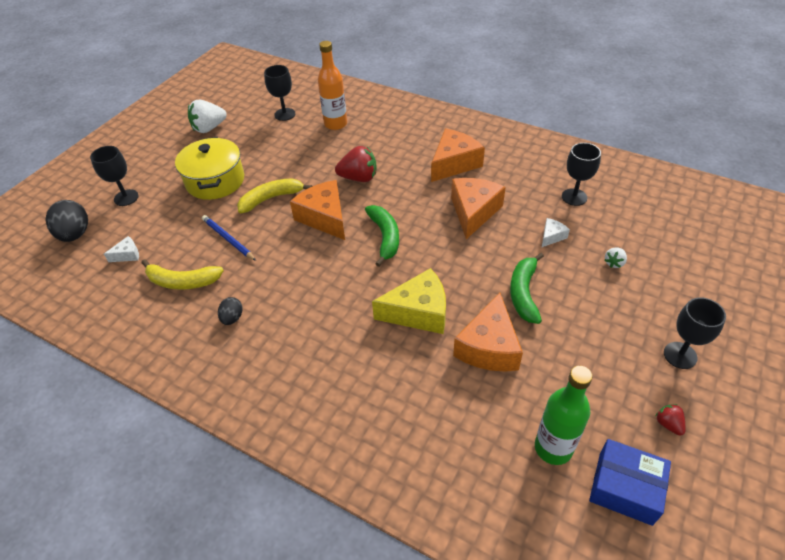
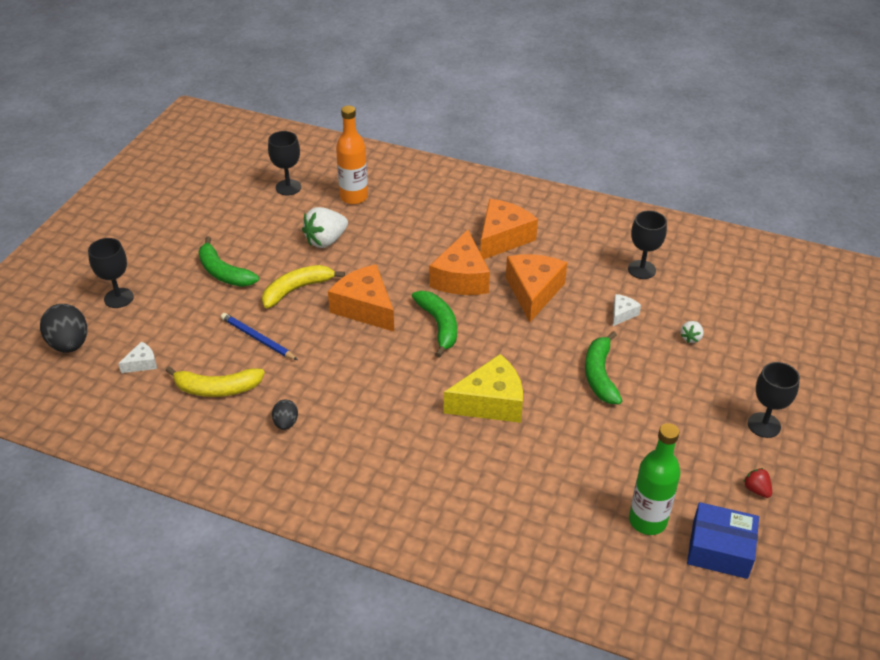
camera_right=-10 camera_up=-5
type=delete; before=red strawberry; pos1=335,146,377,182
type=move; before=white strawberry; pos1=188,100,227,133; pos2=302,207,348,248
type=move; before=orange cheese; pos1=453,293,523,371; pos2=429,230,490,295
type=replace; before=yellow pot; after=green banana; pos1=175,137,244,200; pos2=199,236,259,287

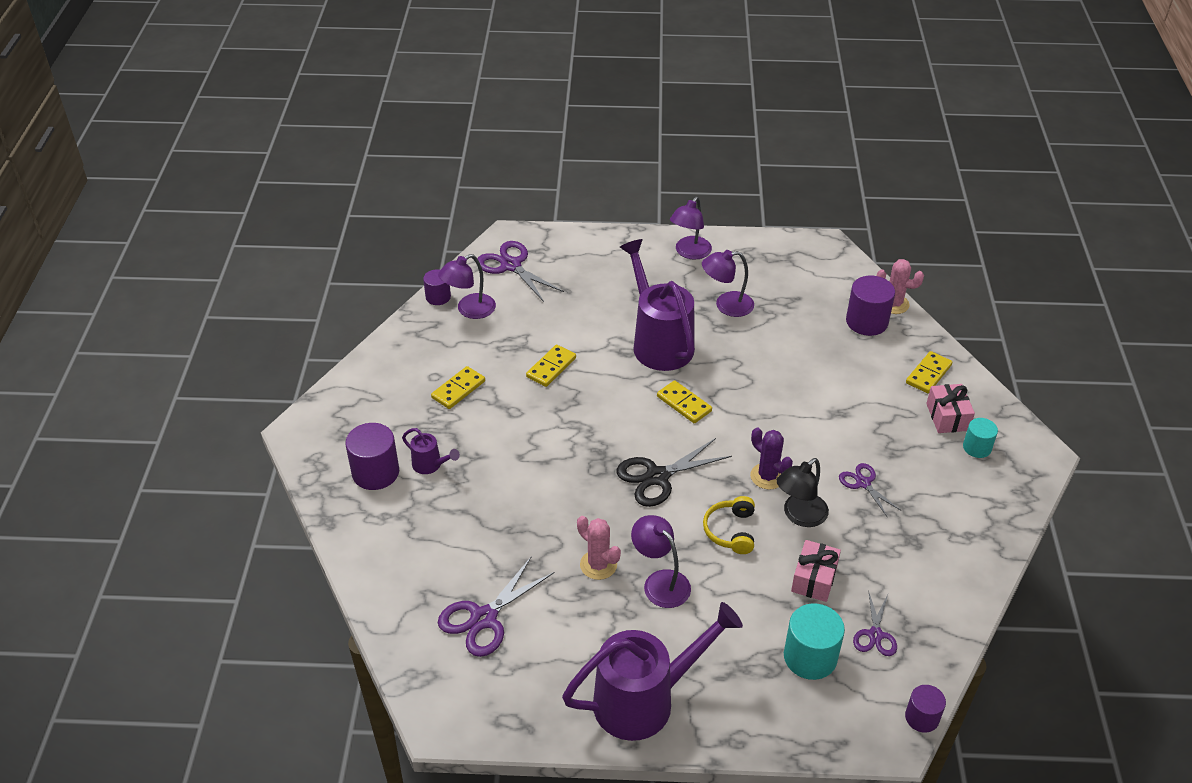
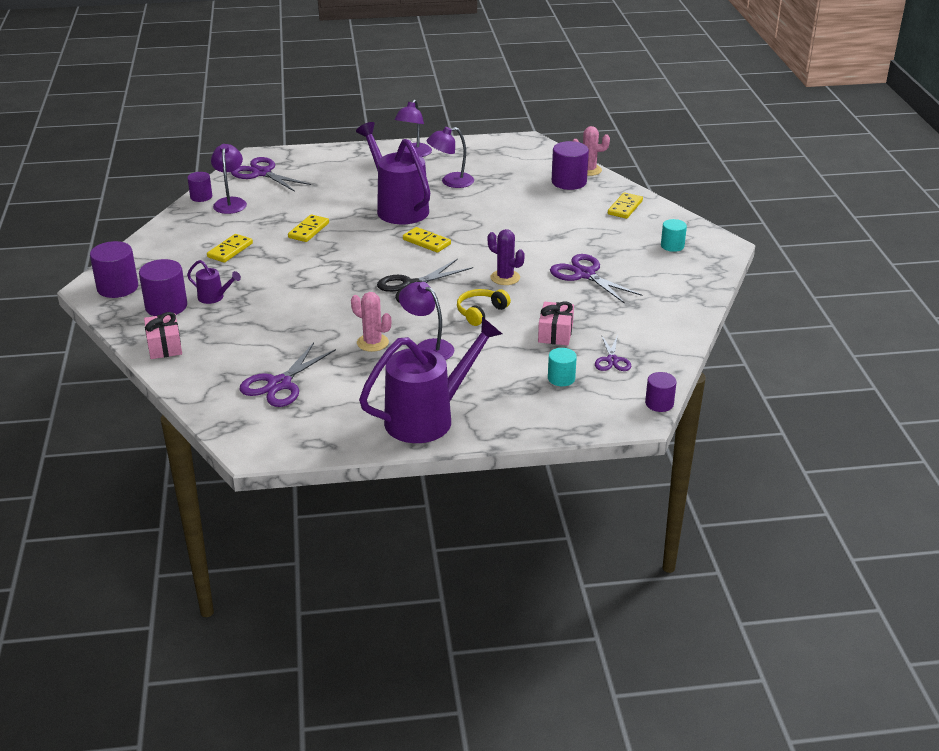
camera_right=-10 camera_up=-10
type=delete; before=black lamp; pos1=776,458,829,527
type=insert; after=purple cylinder; pos2=90,241,138,298
type=move; before=pink gift; pos1=926,384,975,433; pos2=144,312,182,359
type=rotate; before=purple lamp; pos1=438,254,496,319; pos2=211,144,247,214; turn=135
type=rotate; before=yellow headphones; pos1=703,496,755,554; pos2=457,289,511,326; turn=45
type=resize; before=turquoise cylinder; pos1=784,604,845,680; pos2=548,348,577,386; scale=0.61
type=resize; before=purple scissors; pos1=839,463,902,518; pos2=550,254,642,304; scale=1.67

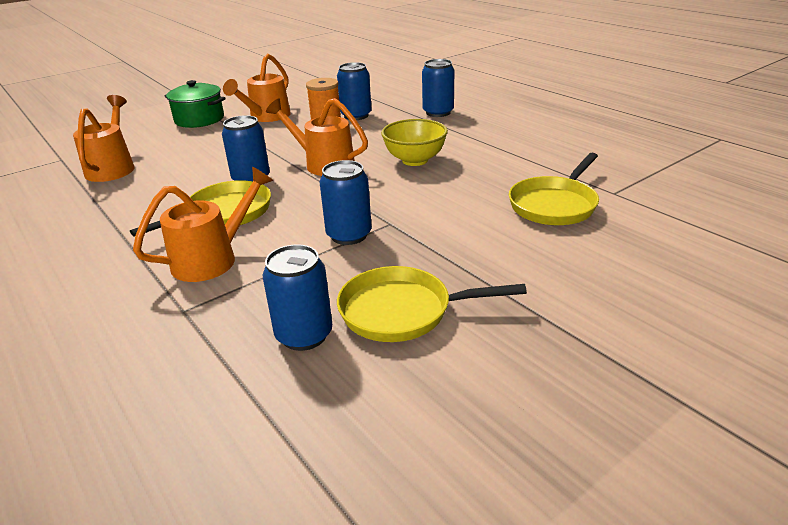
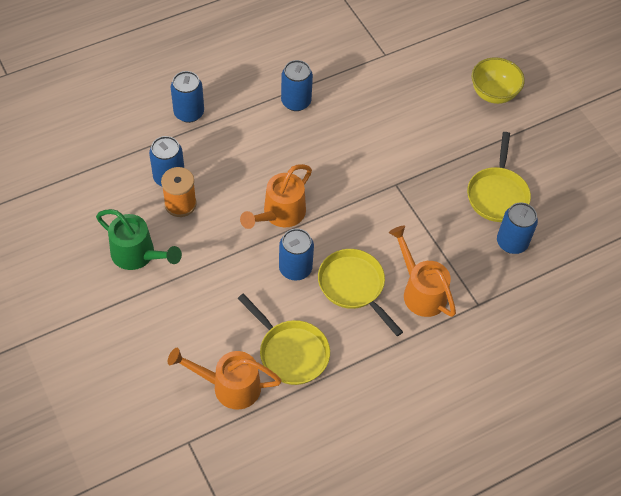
camera_right=-85 camera_up=25
type=delete; before=green pot; pos1=165,80,225,128
type=move; before=blue can; pos1=319,160,372,245; pos2=281,60,313,111
type=move; before=yellow bowl; pos1=381,119,448,166; pos2=472,57,525,104
type=move; before=yellow pan; pos1=509,153,599,225; pos2=237,294,330,385
type=recolor; before=orange watering can; after=green watering can; pos1=223,54,291,122; pos2=96,209,182,270

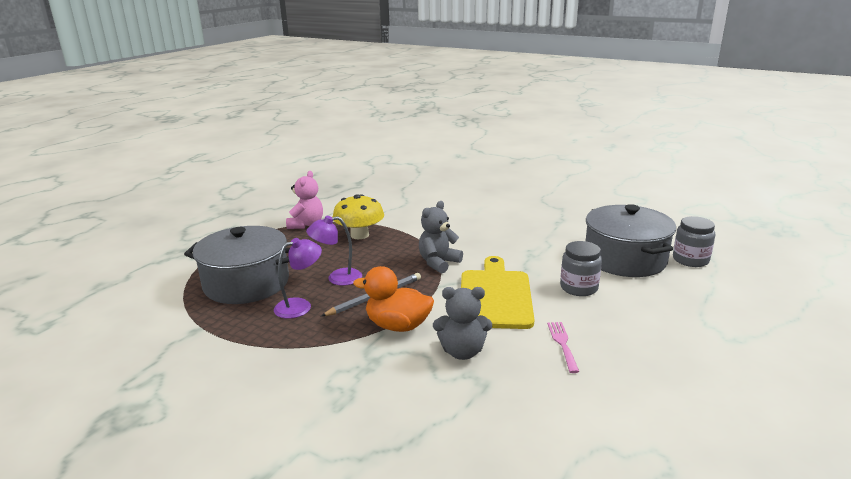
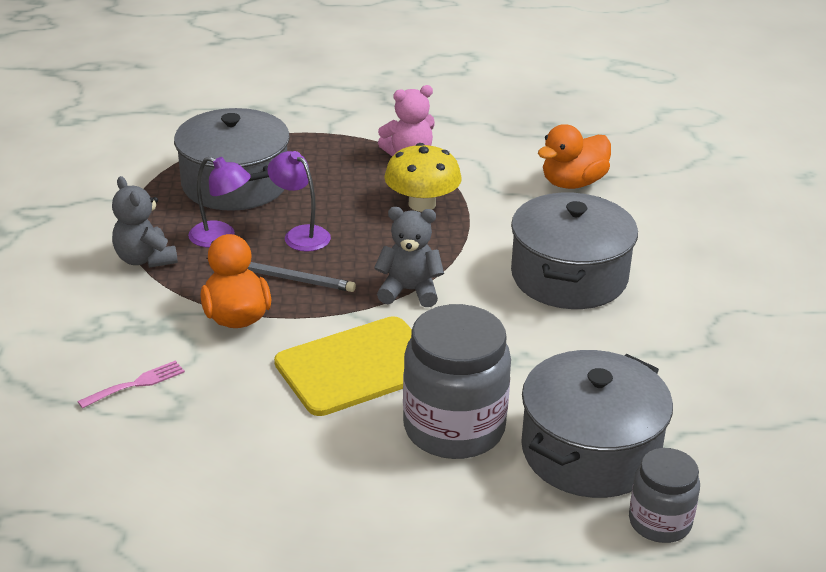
camera_right=55 camera_up=10
type=insert; after=grey pot; pos2=511,193,638,309
type=insert; after=orange duck; pos2=538,124,611,189
type=move; before=grey teddy bear; pos1=433,287,492,360; pos2=112,176,178,268
type=move; before=pink fork; pos1=547,322,579,373; pos2=77,360,185,409
type=resize; before=grey jar; pos1=560,241,602,296; pos2=403,304,511,459; scale=1.75

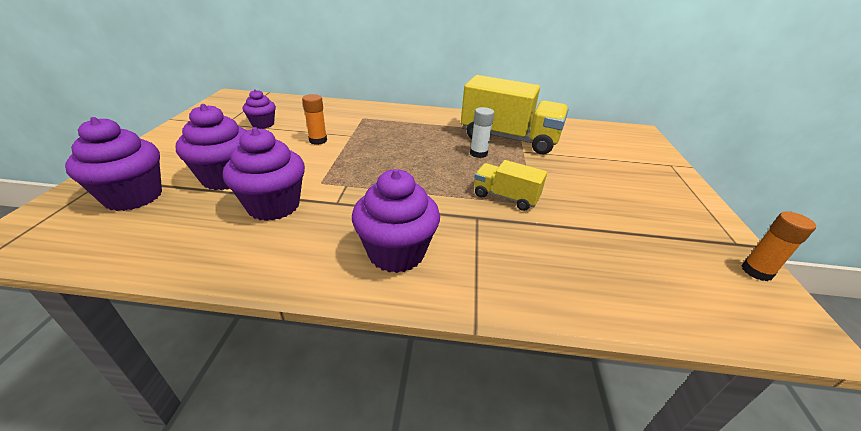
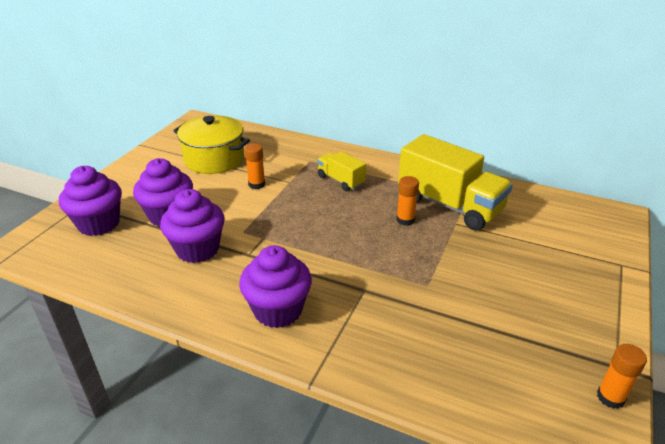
camera_right=20 camera_up=0
type=move; before=yellow truck; pos1=474,160,547,211; pos2=317,151,366,191
type=replace; before=purple cupcake; after=yellow pot; pos1=243,89,276,129; pos2=173,115,250,174
type=recolor; before=white glue stick; after=orange glue stick; pos1=470,107,494,158; pos2=396,176,419,226

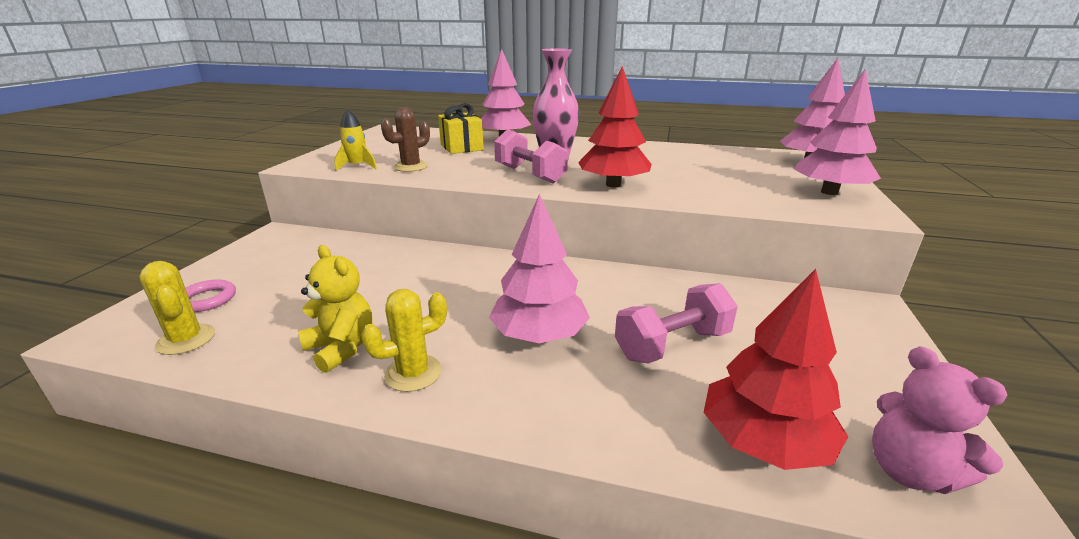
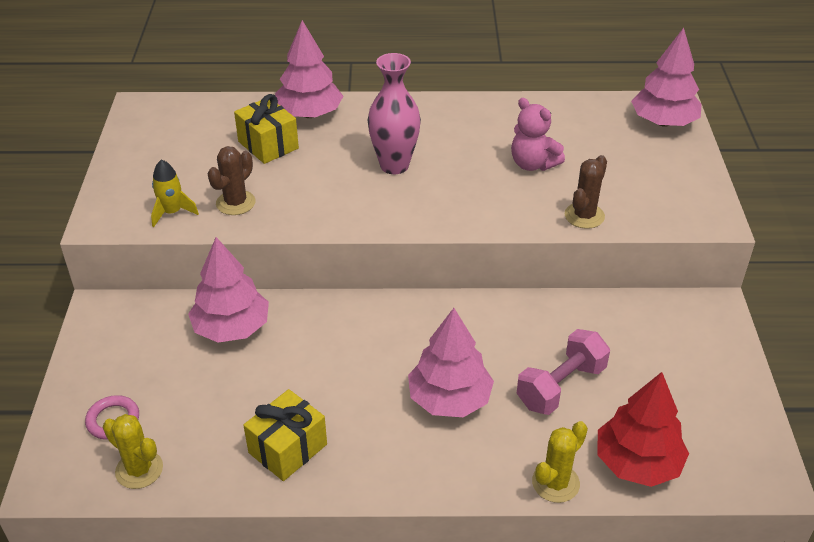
camera_right=-15 camera_up=15
type=delete; before=pink dumbbell; pos1=494,129,568,184
type=delete; before=red tree; pos1=578,66,652,187
type=insert; after=brown cactus; pos2=565,155,607,229
type=move; before=yellow cactus; pos1=361,289,447,392; pos2=532,421,588,503
type=move; before=pink tree; pos1=794,69,881,195; pos2=188,237,269,343
type=move; before=pink teddy bear; pos1=872,346,1007,494; pos2=511,98,565,171
type=replace; before=yellow teddy bear; after=yellow gift; pos1=298,245,372,373; pos2=243,389,327,481

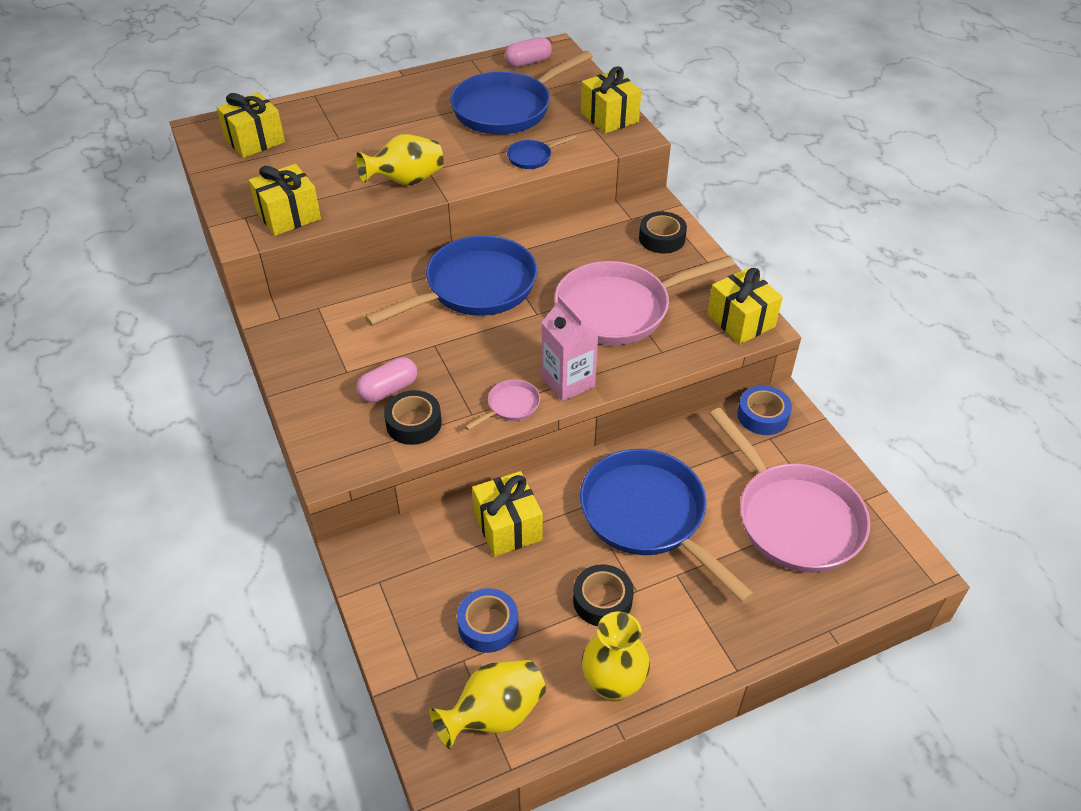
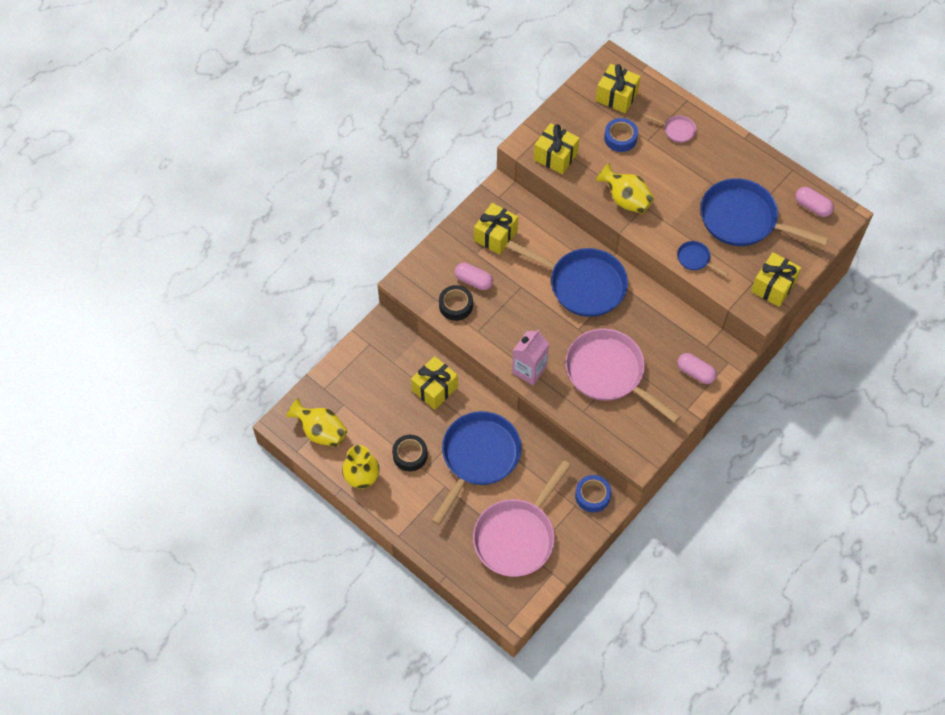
camera_right=65 camera_up=15
type=move; before=blue tape; pos1=457,588,518,653; pos2=604,118,638,152
type=move; before=pink pan; pos1=465,379,540,430; pos2=645,115,696,143
type=move; before=yellow gift; pos1=707,268,783,344; pos2=474,203,518,255
type=replace; before=black tape; after=pink capsule; pos1=639,212,687,254; pos2=677,353,717,384

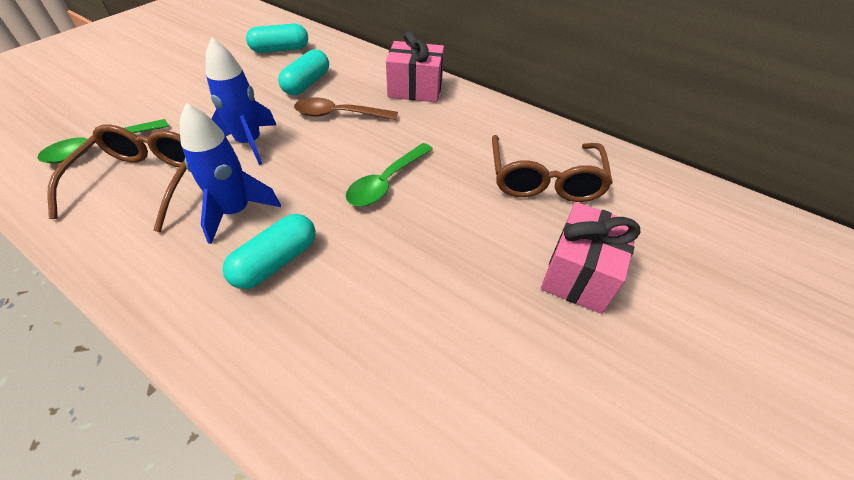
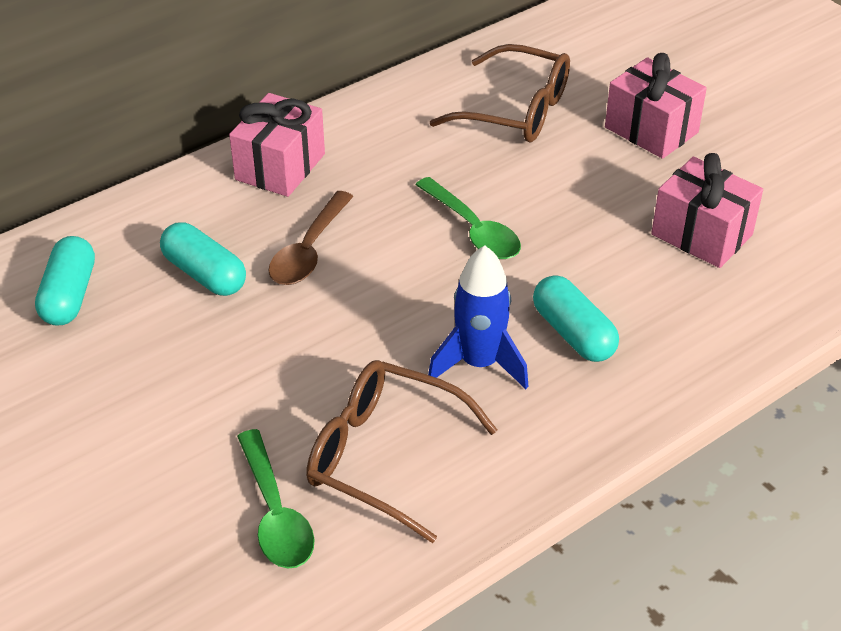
camera_right=-70 camera_up=-5
type=delete; before=blue rocket; pos1=205,38,276,165
type=insert; after=pink gift; pos2=651,153,763,268

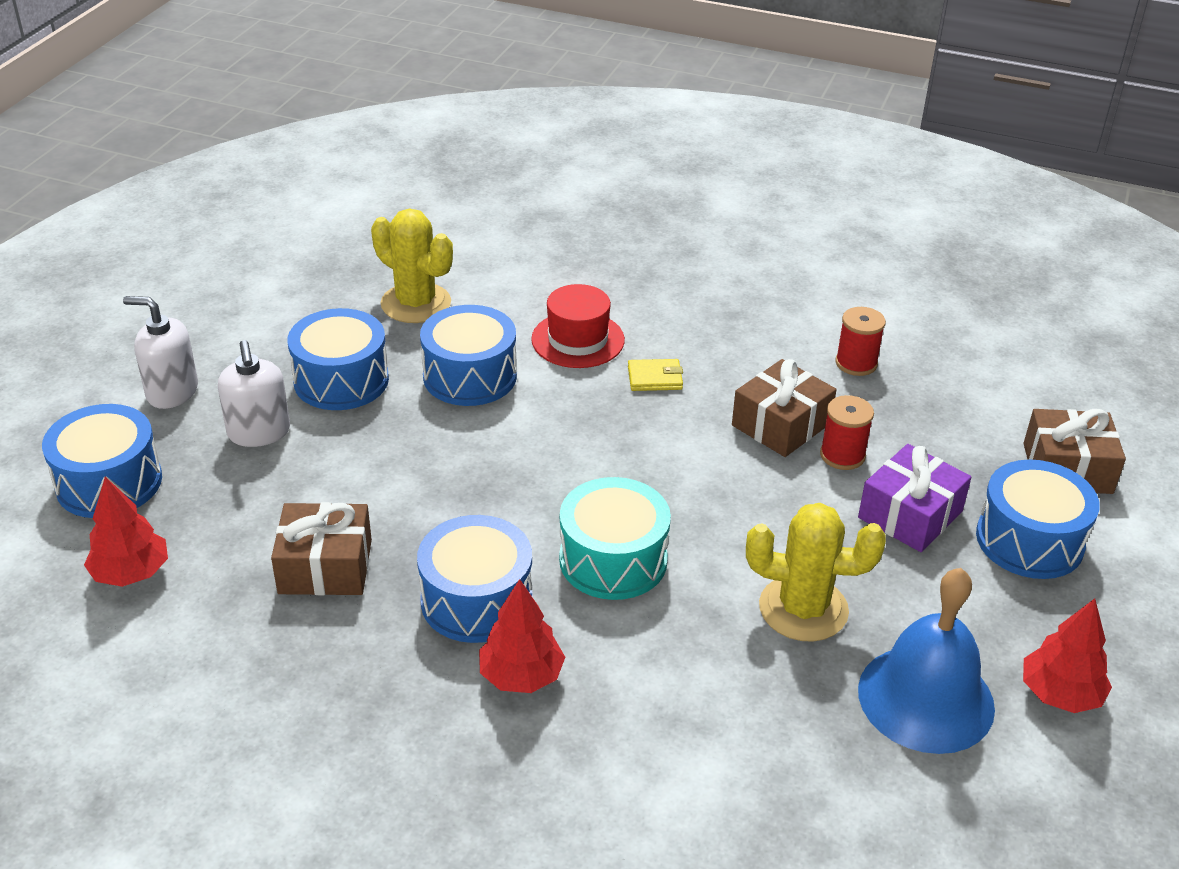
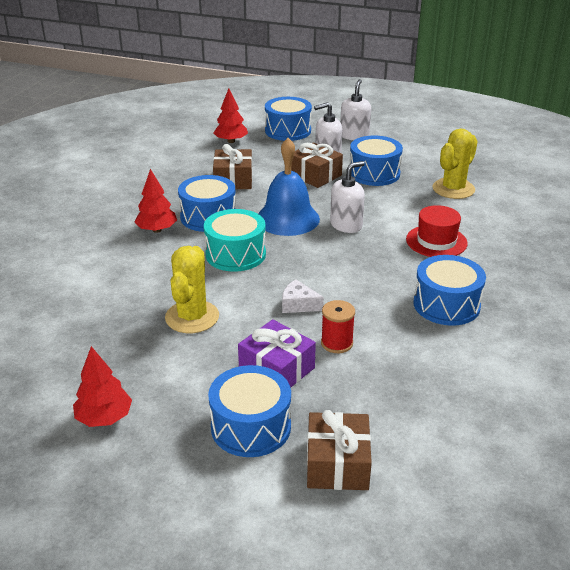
camera_right=90 camera_up=-5
type=delete; before=yellow wallet; pos1=628,359,683,391
type=delete; before=red spool; pos1=836,307,886,376
type=insert; after=white cheese; pos2=282,280,324,313
type=insert; after=white soap dispenser; pos2=330,161,365,233
type=move; before=blue drum; pos1=420,305,517,406; pos2=414,255,486,326
type=move; before=brown gift; pos1=732,359,837,457; pos2=291,142,343,188
type=move; before=blue bell; pos1=858,568,995,754; pos2=258,138,320,236

